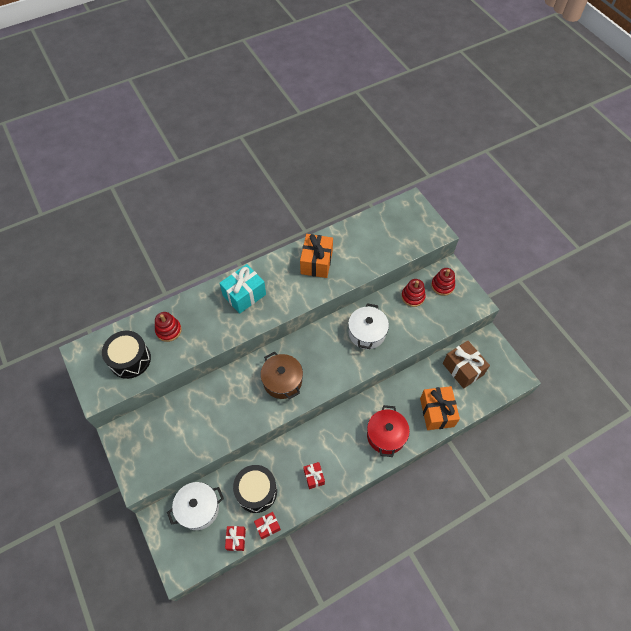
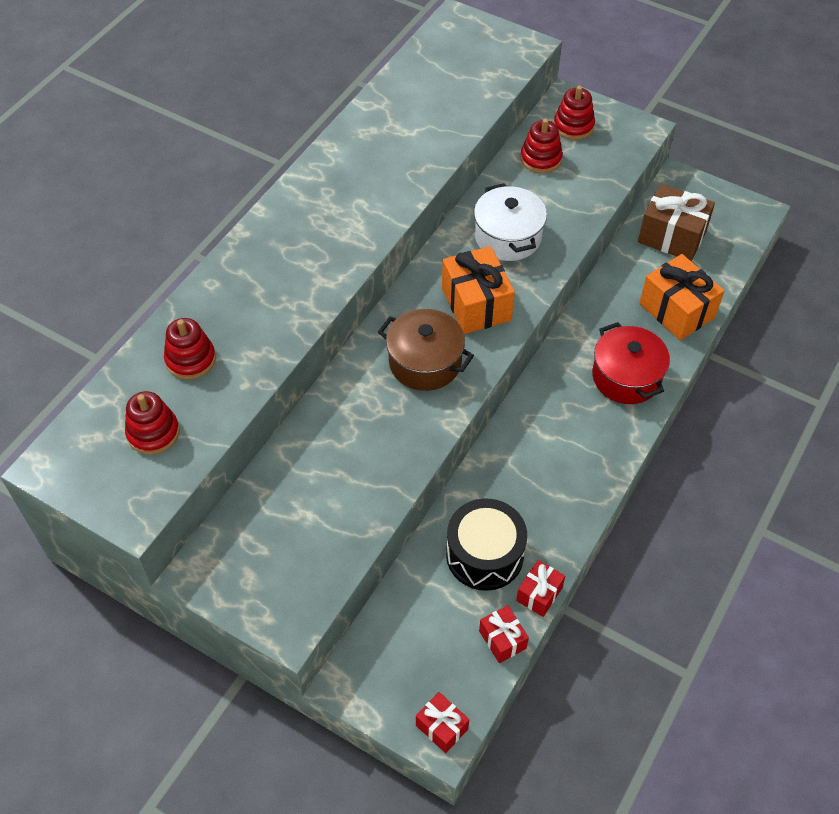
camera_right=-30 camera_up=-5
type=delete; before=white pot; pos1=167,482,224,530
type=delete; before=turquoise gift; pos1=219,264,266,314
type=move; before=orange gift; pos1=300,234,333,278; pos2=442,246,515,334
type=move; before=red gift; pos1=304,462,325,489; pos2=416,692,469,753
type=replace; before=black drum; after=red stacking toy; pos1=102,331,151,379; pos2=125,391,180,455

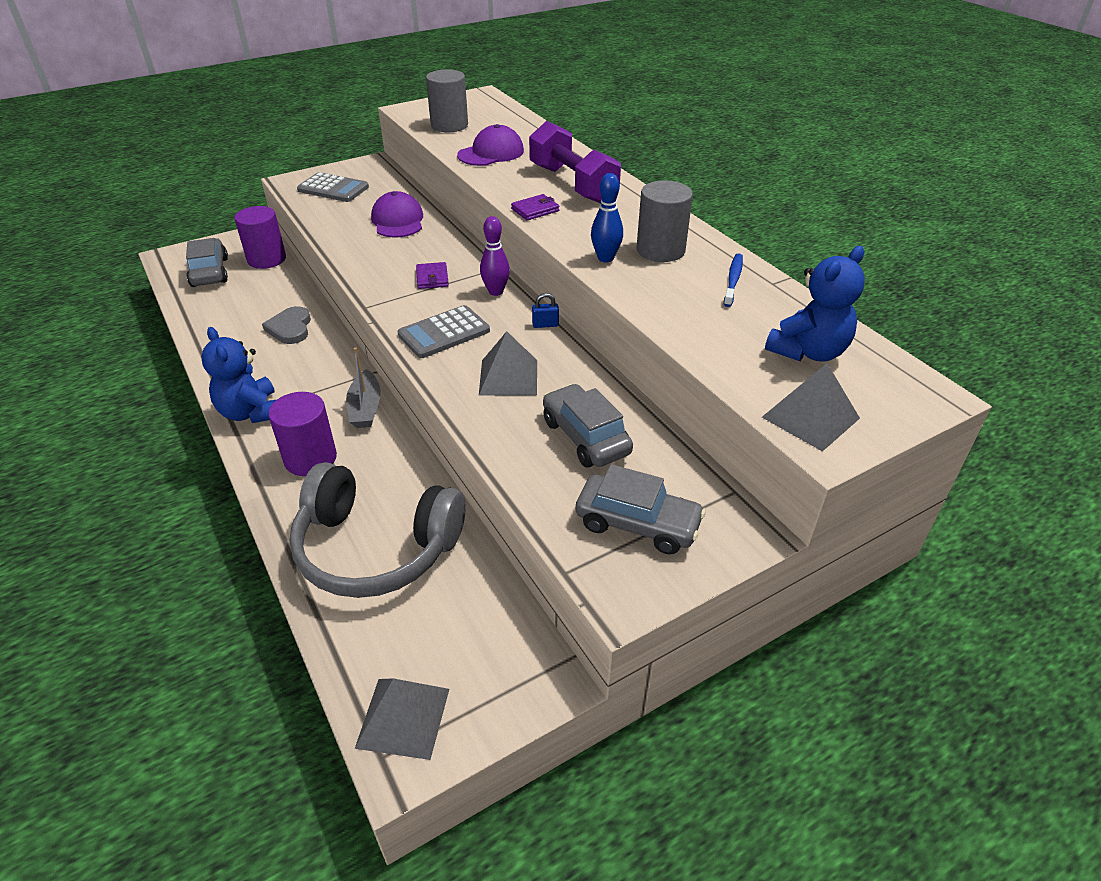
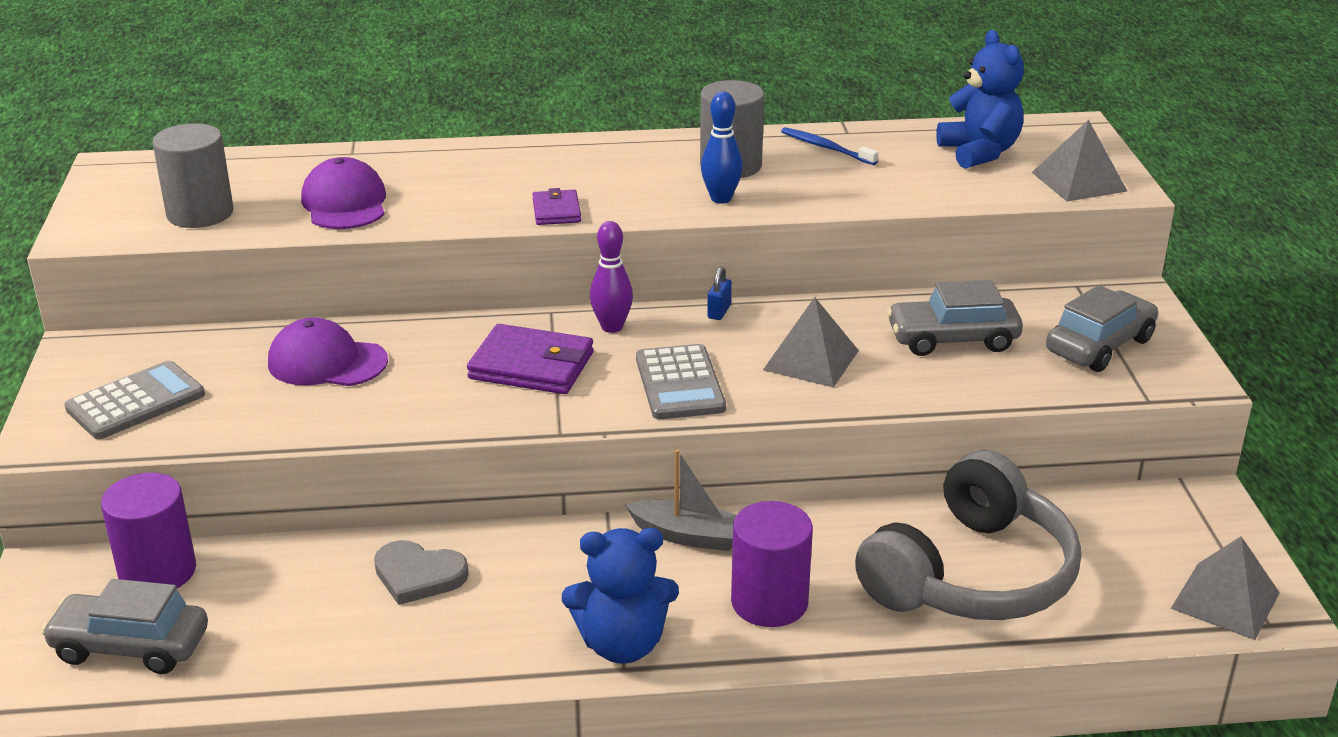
camera_right=-65 camera_up=-10
type=delete; before=purple dumbbell; pos1=529,121,621,203
type=resize; before=purple wallet; pos1=416,262,449,289; pos2=467,324,593,394; scale=1.77

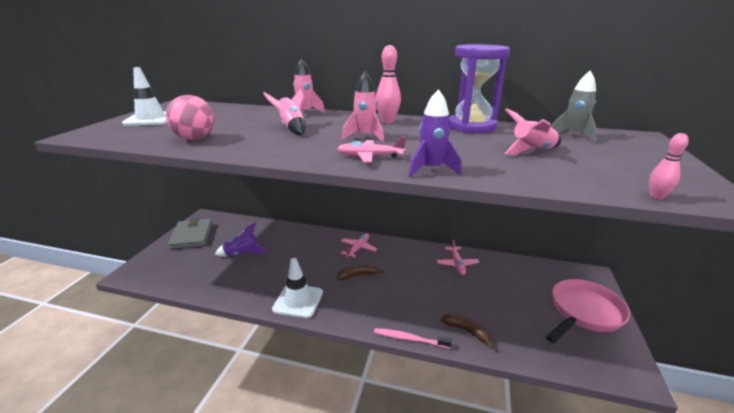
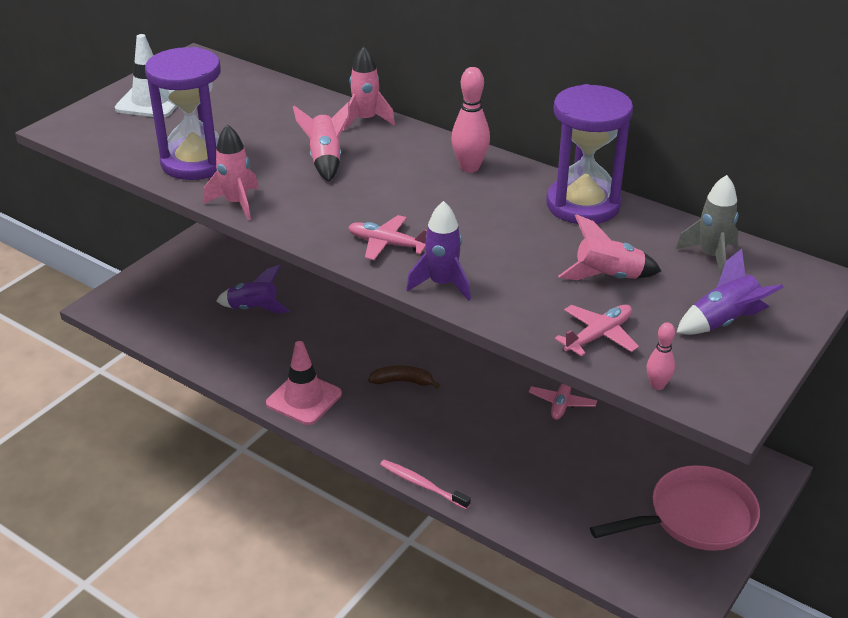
camera_right=20 camera_up=10
type=delete; before=grey wallet; pos1=168,218,212,249
type=delete; before=brown banana; pos1=441,313,494,349
type=insert; after=purple rocket; pos2=676,249,784,335
type=move; before=pink plane; pos1=341,234,377,258; pos2=555,305,639,357
type=move; before=pink rocket; pos1=342,72,384,142; pos2=203,124,259,220
type=replace; before=pink ball; after=purple hourglass; pos1=166,95,215,140; pos2=145,47,221,180
type=recolor; before=white traffic cone; after=pink traffic cone; pos1=272,258,323,318; pos2=266,341,342,425

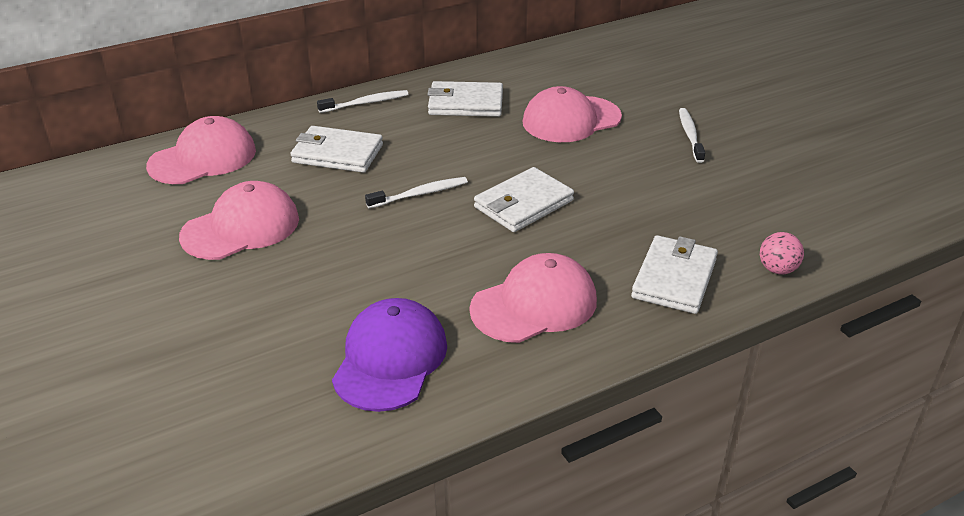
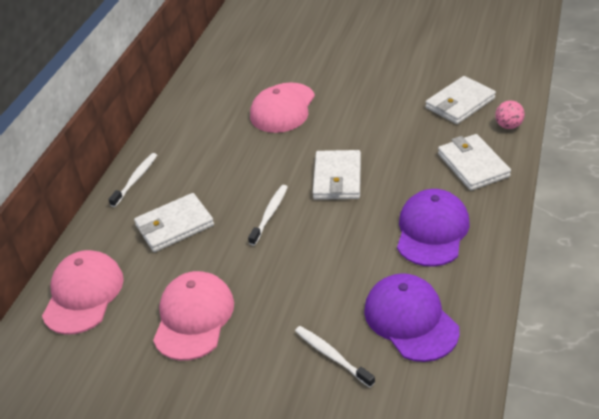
camera_right=-40 camera_up=5
type=move; before=white wallet; pos1=427,81,503,117; pos2=425,76,496,124
type=move; before=white toothbrush; pos1=679,108,705,163; pos2=295,326,375,388
type=recolor; before=pink cap; after=purple cap; pos1=470,253,597,343; pos2=397,189,469,267

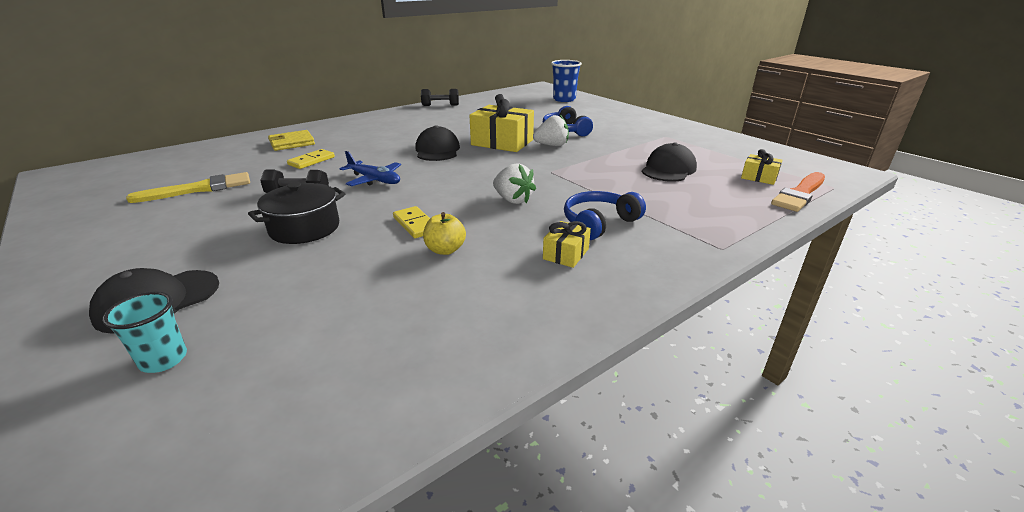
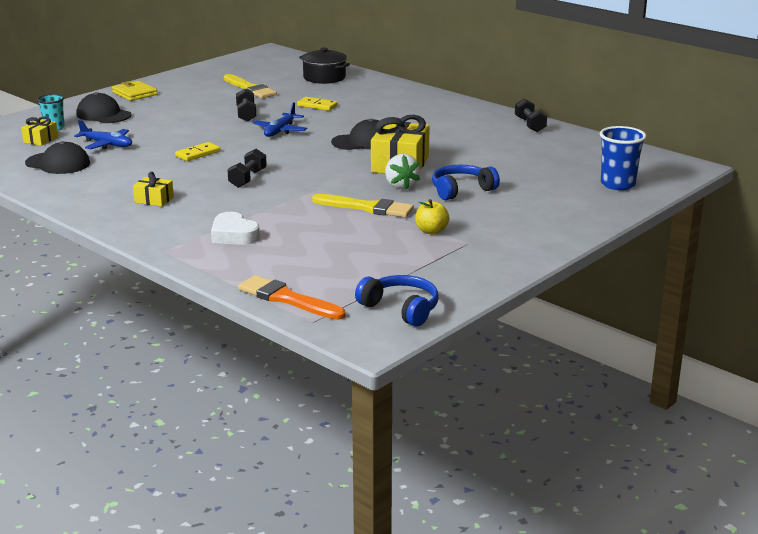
camera_right=80 camera_up=-5
type=insert; after=blue plane; pos2=74,120,132,149
type=insert; after=white heart; pos2=211,212,260,245
type=insert; after=yellow brush; pos2=312,194,414,218
type=move; before=black pot; pos1=248,182,345,244; pos2=299,47,350,84
type=move; before=yellow wallet; pos1=268,130,315,151; pos2=112,81,157,101
type=move; before=yellow apple; pos1=423,212,466,255; pos2=415,199,449,234
type=move; before=blue headphones; pos1=564,191,646,240; pos2=355,275,439,326
type=move; before=black cap; pos1=642,142,697,182; pos2=25,141,90,174
type=move; before=yellow gift; pos1=741,149,783,185; pos2=21,117,58,146
type=replace; before=white strawberry; after=black dumbbell; pos1=493,163,536,204; pos2=228,149,267,188

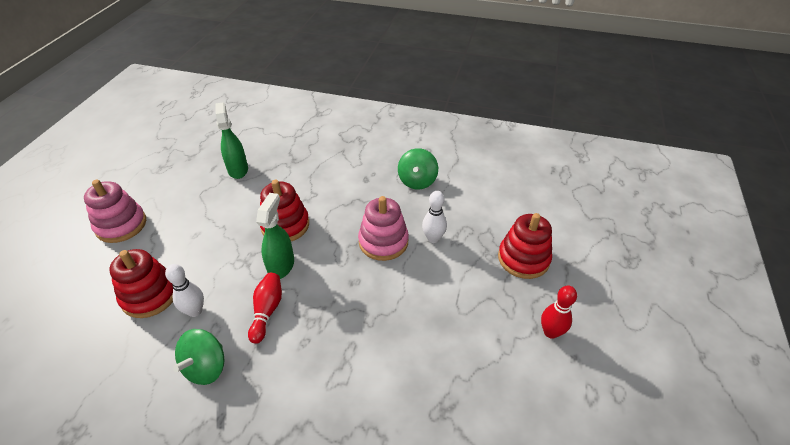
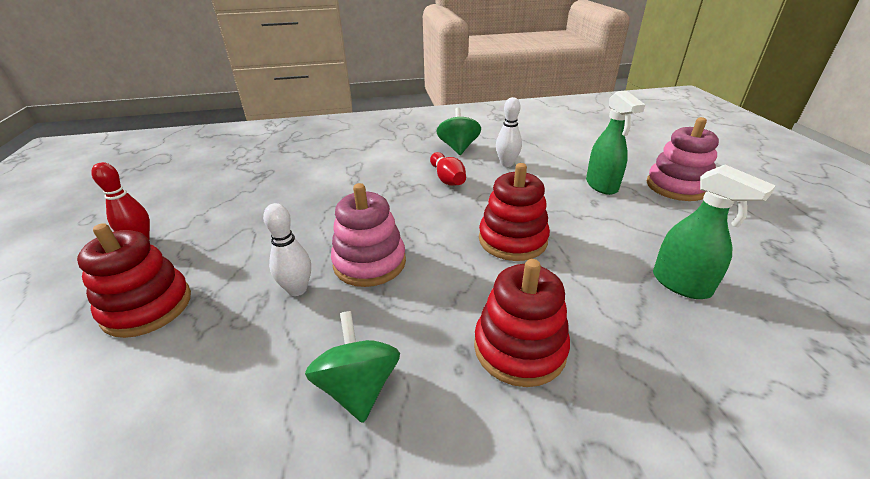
camera_right=155 camera_up=-10
type=move; before=red stacking toy; pos1=109,249,173,318; pos2=474,259,570,387
type=move; before=green spray bottle; pos1=256,193,294,279; pos2=586,90,645,195

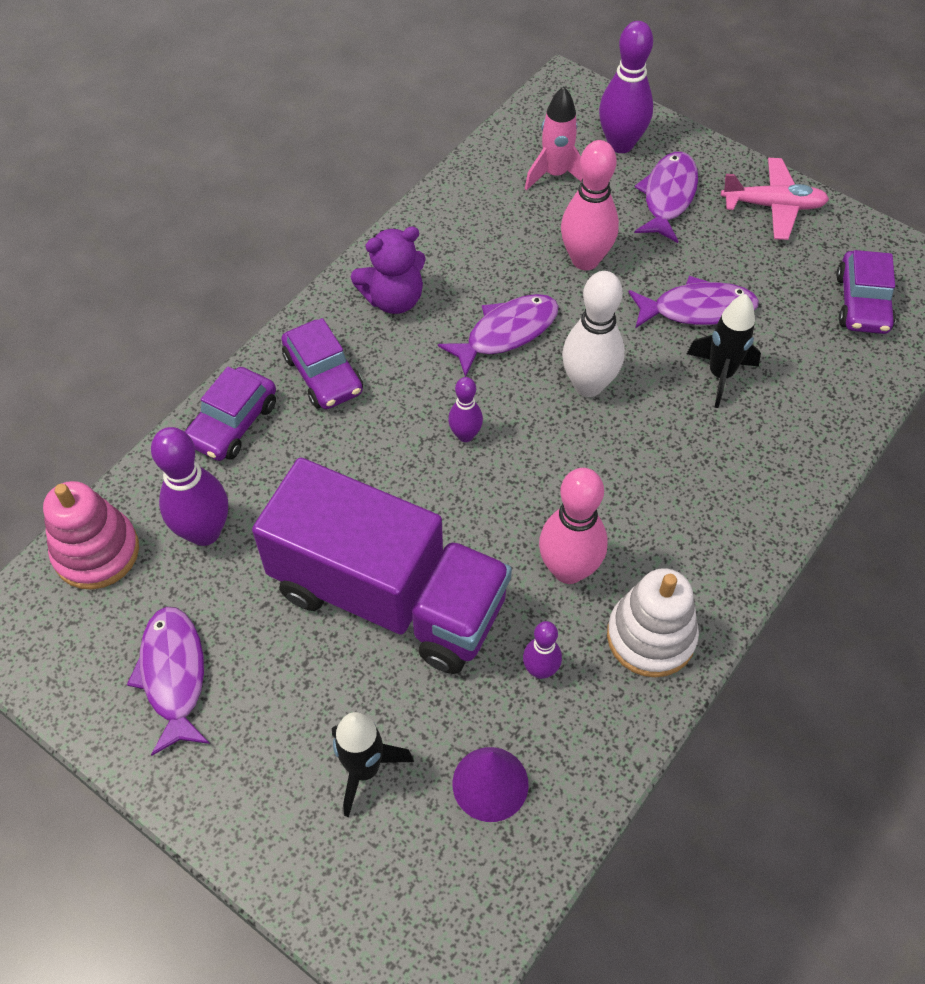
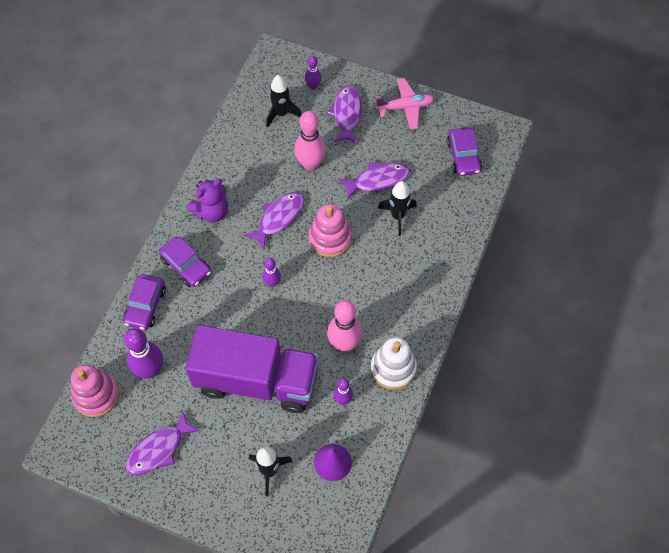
camera_right=-15 camera_up=5
type=replace; before=white bowling pin; after=pink stacking toy; pos1=562,271,625,397; pos2=309,204,352,257
type=recolor; before=pink rocket; after=black rocket; pos1=525,86,583,190; pos2=266,75,302,127
type=rotate; before=purple fish; pos1=127,607,210,756; pos2=126,411,200,475; turn=-105
type=resize; before=purple bowling pin; pos1=599,21,653,153; pos2=305,56,321,89; scale=0.55

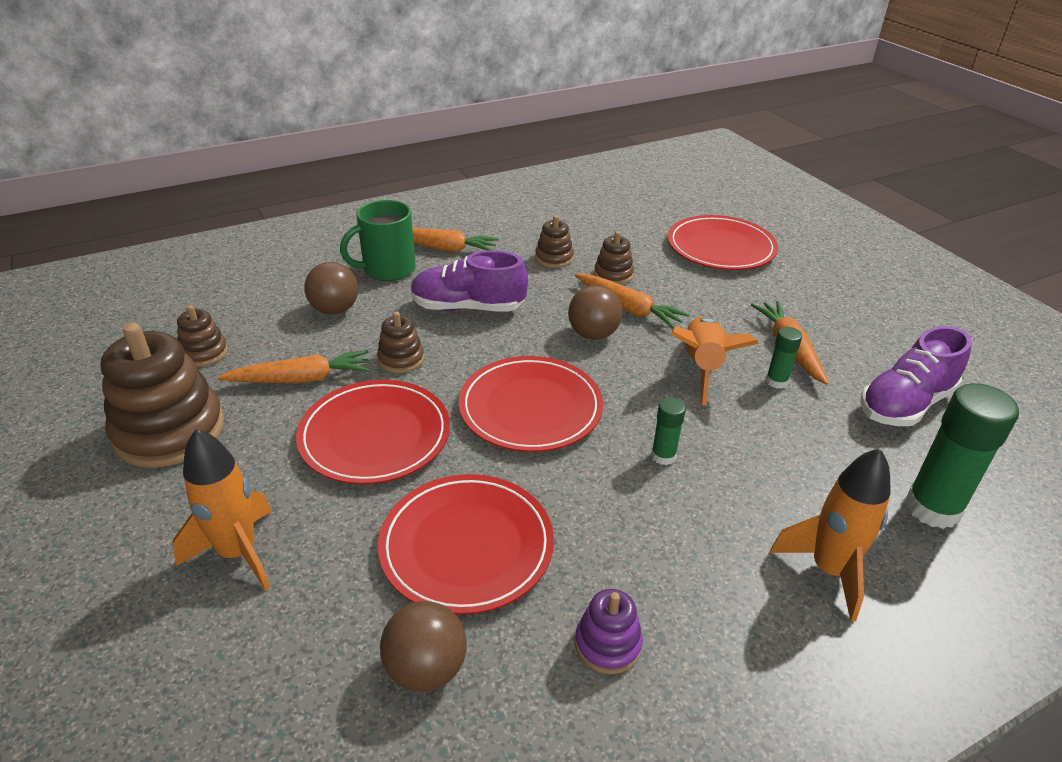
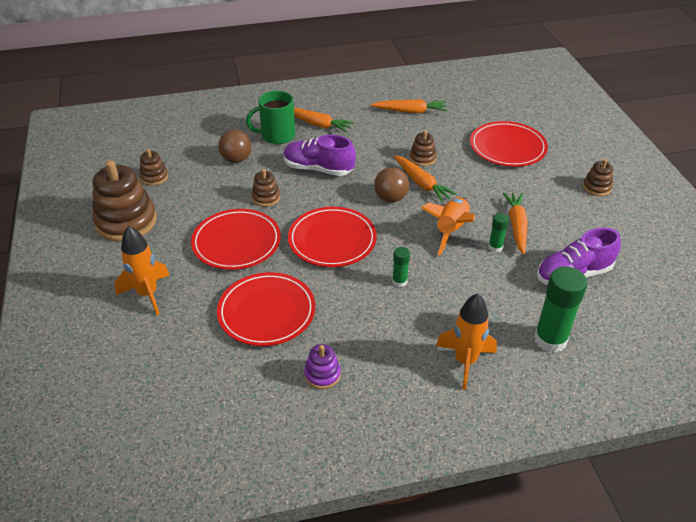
camera_right=15 camera_up=5
type=delete; before=brown ball; pos1=380,601,467,692
type=move; before=orange carrot; pos1=217,350,370,383; pos2=371,99,447,113
type=move; before=brown stacking toy; pos1=535,215,574,268; pos2=583,159,613,196

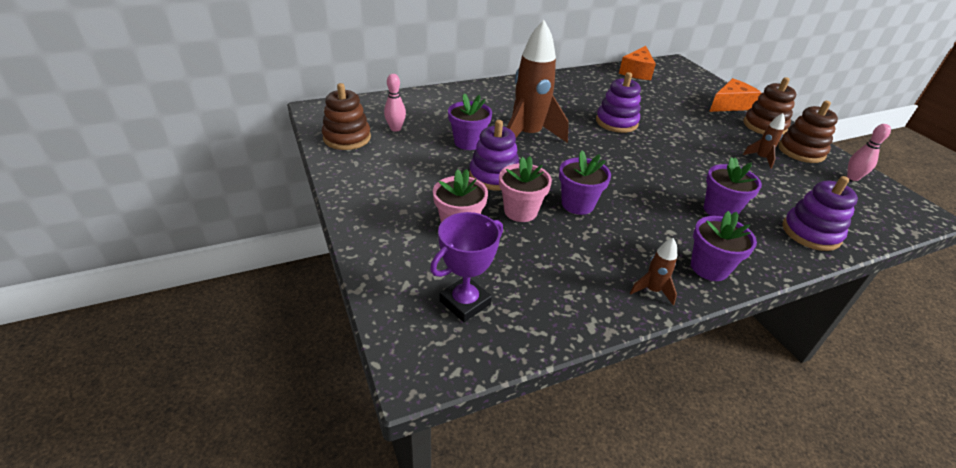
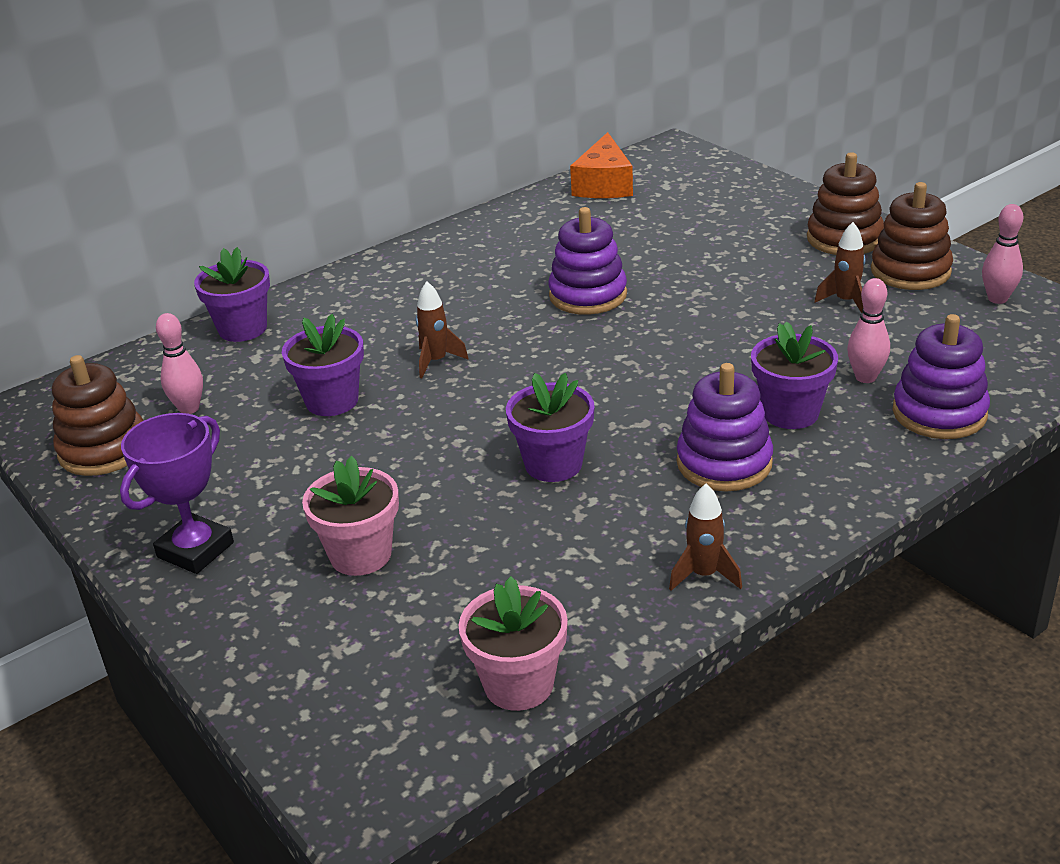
camera_right=-10 camera_up=-5
type=delete; before=orange cheese; pos1=709,78,762,112
type=insert; after=pink bowling pin; pos2=847,278,890,383
type=move; before=purple trophy; pos1=430,212,503,322; pos2=120,413,234,574
type=move; before=purple stacking toy; pos1=469,120,519,190; pos2=677,363,773,492
type=move; before=pink flower pot; pos1=499,156,552,222; pos2=459,576,568,711
type=move; before=purple flower pot; pos1=691,211,757,281; pos2=194,247,270,342
type=resize; before=brown rocket; pos1=507,20,569,143; pos2=416,281,469,378; scale=0.44

